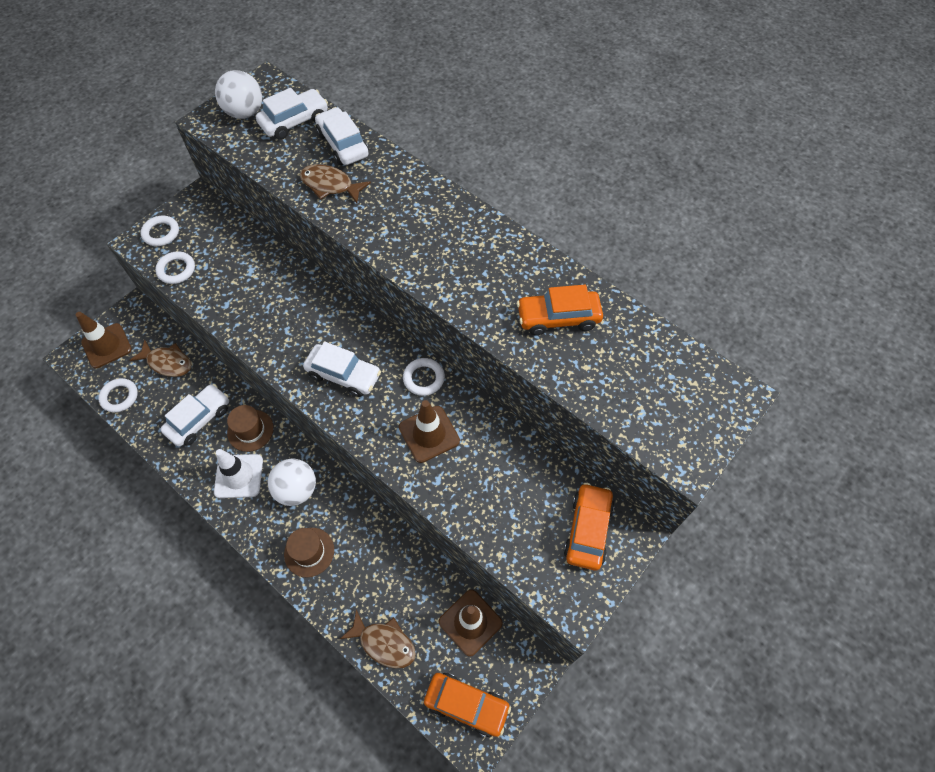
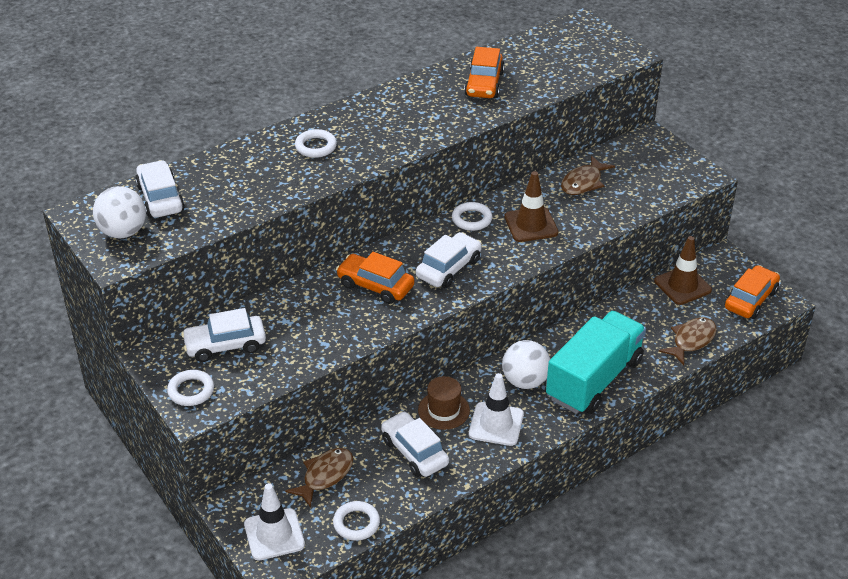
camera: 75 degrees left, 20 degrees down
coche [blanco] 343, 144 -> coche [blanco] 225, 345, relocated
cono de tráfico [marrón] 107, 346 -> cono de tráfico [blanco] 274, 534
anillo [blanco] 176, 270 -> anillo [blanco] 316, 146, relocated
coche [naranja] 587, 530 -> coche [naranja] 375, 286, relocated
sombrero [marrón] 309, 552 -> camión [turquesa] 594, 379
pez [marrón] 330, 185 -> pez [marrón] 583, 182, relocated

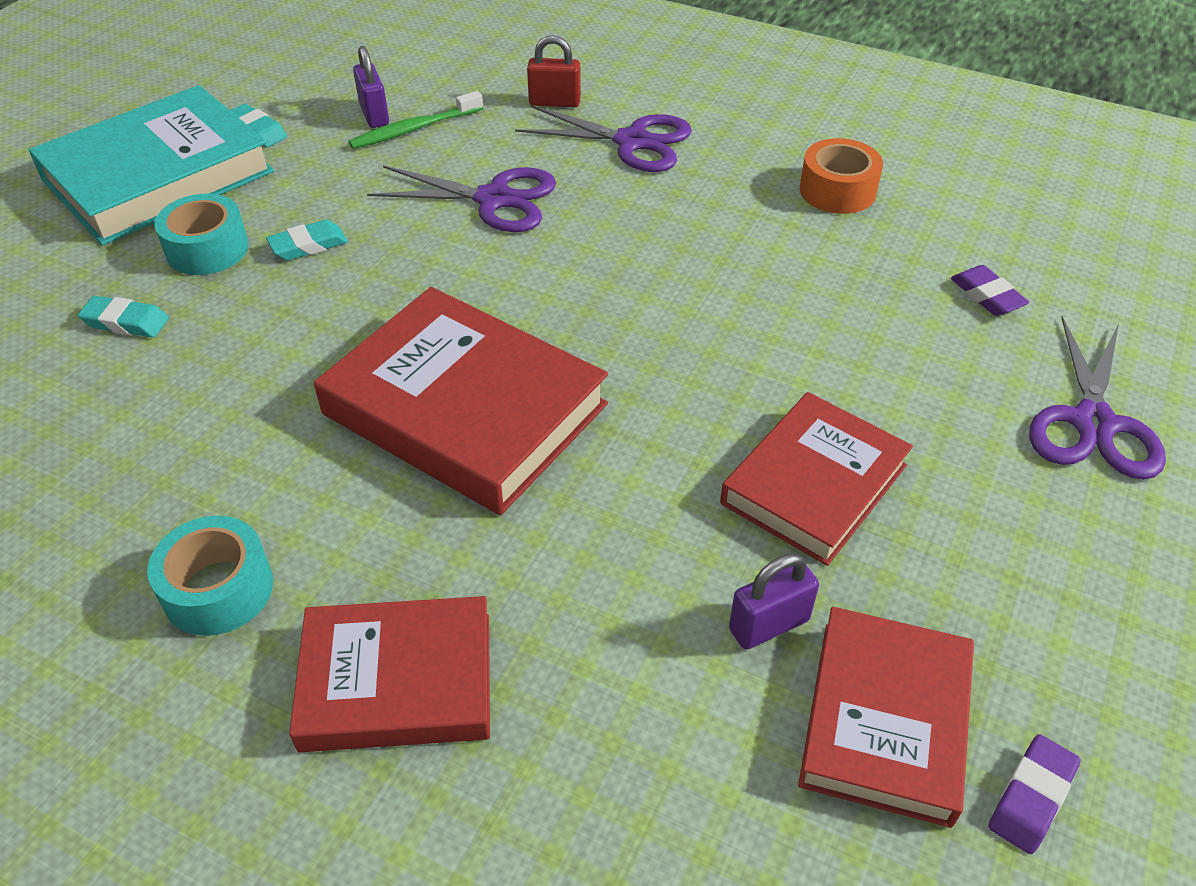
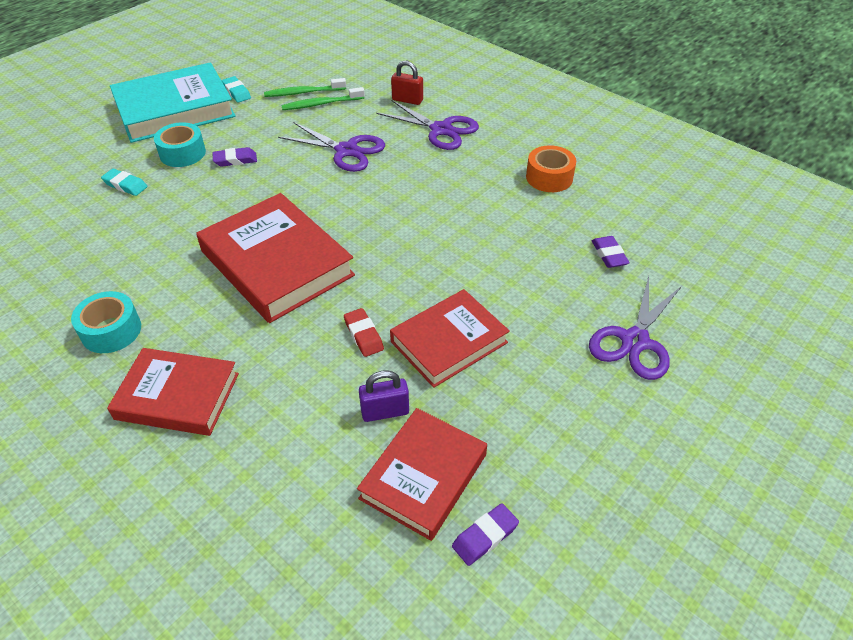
camera: 15 degrees right, 0 degrees up
goma de borrar [turquesa] 308, 245 -> goma de borrar [morado] 235, 160
candado [morado] 374, 115 -> cepillo de dientes [verde] 303, 93
none -> goma de borrar [rojo] 363, 335

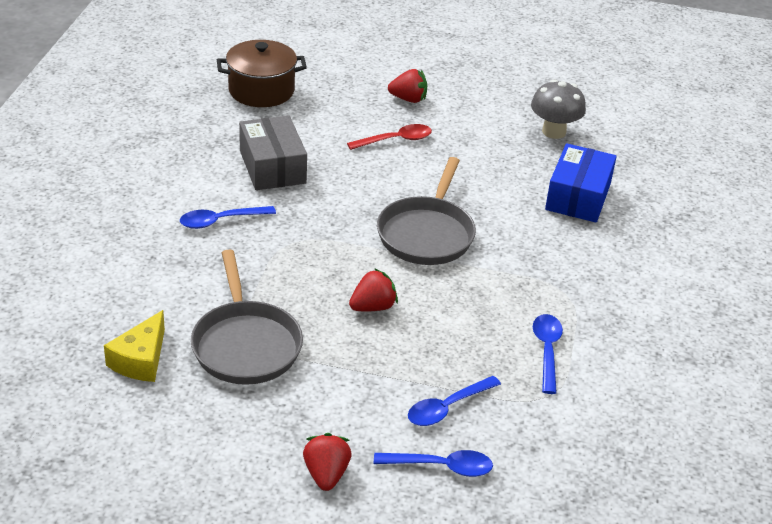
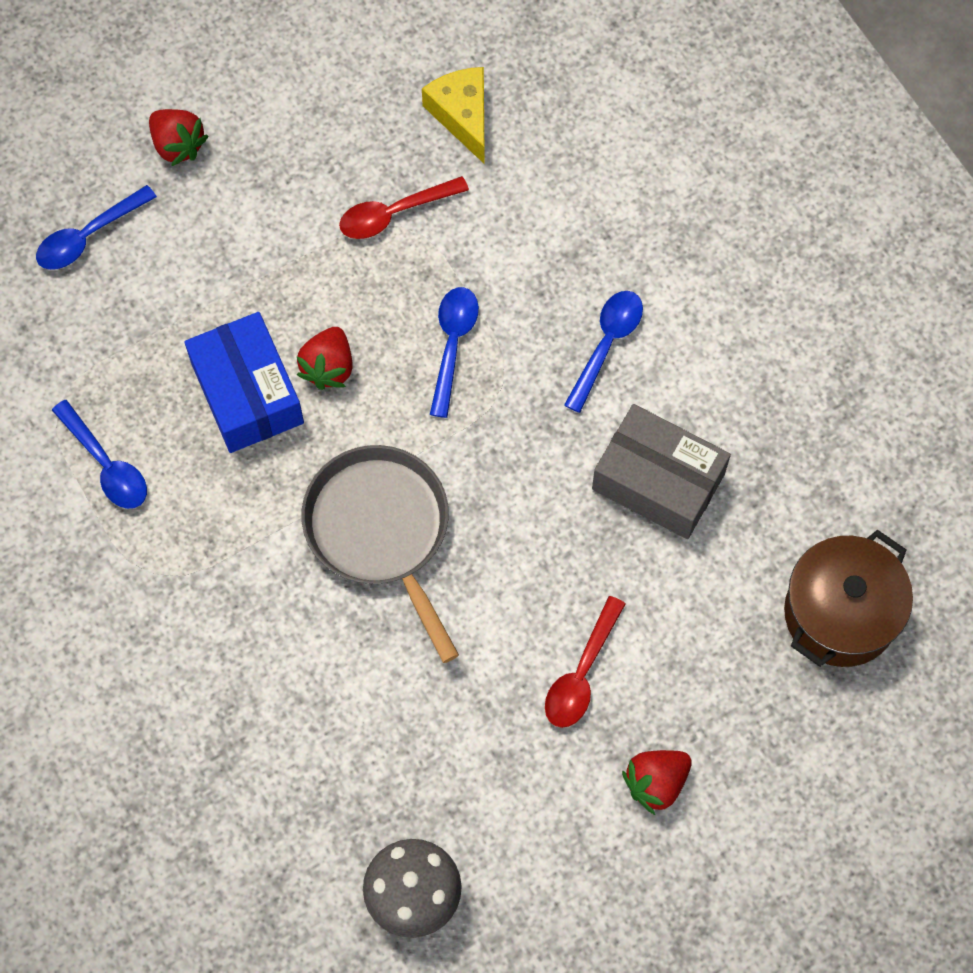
camera: 140 degrees right, 30 degrees up
caja [azul] 578, 197 -> caja [azul] 247, 393, relocated
sartén [gris] 245, 344 -> cuchara [rojo] 394, 213
cuchara [azul] 447, 408 -> cuchara [azul] 452, 345, relocated

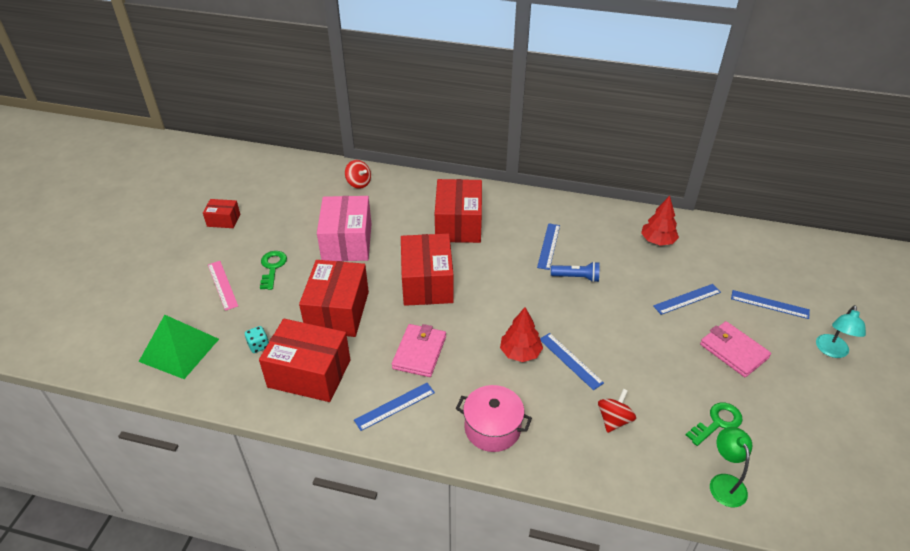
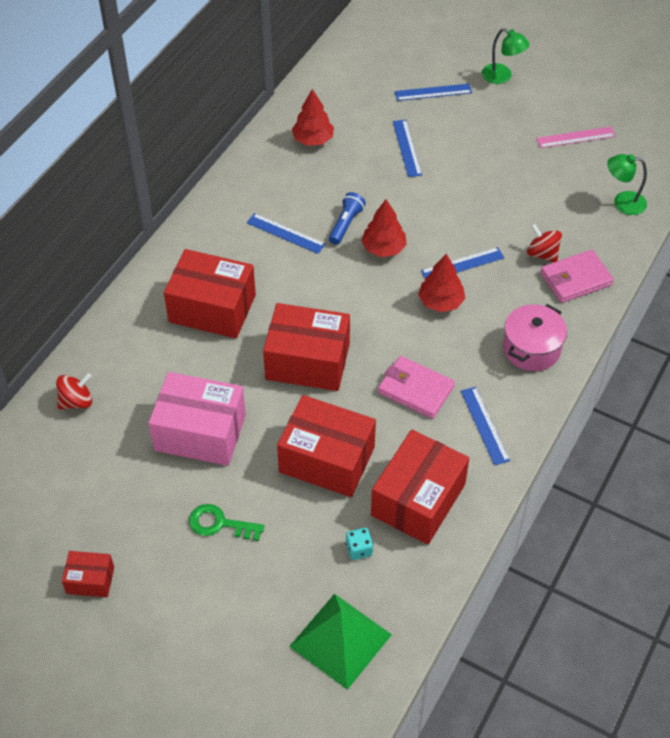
camera: 75 degrees left, 10 degrees up
caja [rojo] 223, 220 -> caja [rojo] 90, 580, 75 degrees clockwise
none -> árbol [rojo] 383, 248
regla [azul] 769, 304 -> regla [azul] 433, 92, 45 degrees clockwise
lámpara [turquesa] 831, 351 -> lámpara [verde] 502, 77
regla [rosa] 222, 285 -> regla [rosa] 575, 137, relocated
cartera [rosa] 733, 351 -> cartera [rosa] 576, 279, relocated
llave [verde] 717, 422 -> none

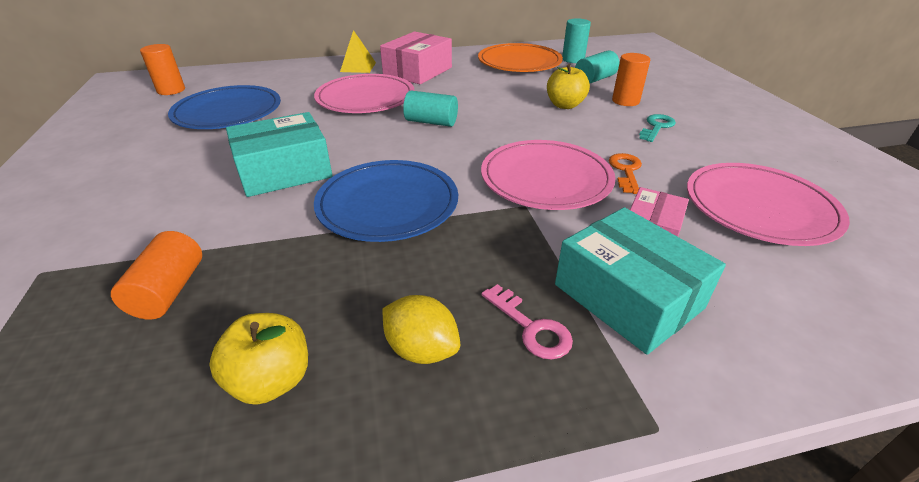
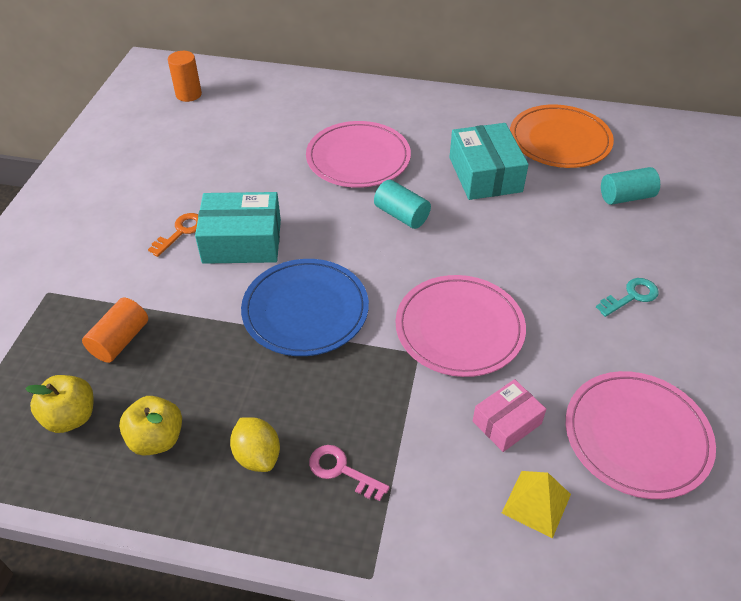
camera: 25 degrees right, 10 degrees up
manzana [amarillo] 565, 105 -> manzana [amarillo] 71, 417, relocated
llave [naranja] 626, 171 -> llave [naranja] 181, 232, relocated
llave [rosa] 531, 328 -> llave [rosa] 341, 470, 135 degrees clockwise
caja [turquesa] 627, 296 -> caja [turquesa] 485, 174, relocated
pirámide [amarillo] 358, 67 -> pirámide [amarillo] 536, 503, relocated
plato [azul] 228, 112 -> none
caja [rosa] 418, 71 -> none
cilindro [turquesa] 573, 59 -> none
cilindro [naranja] 625, 101 -> none

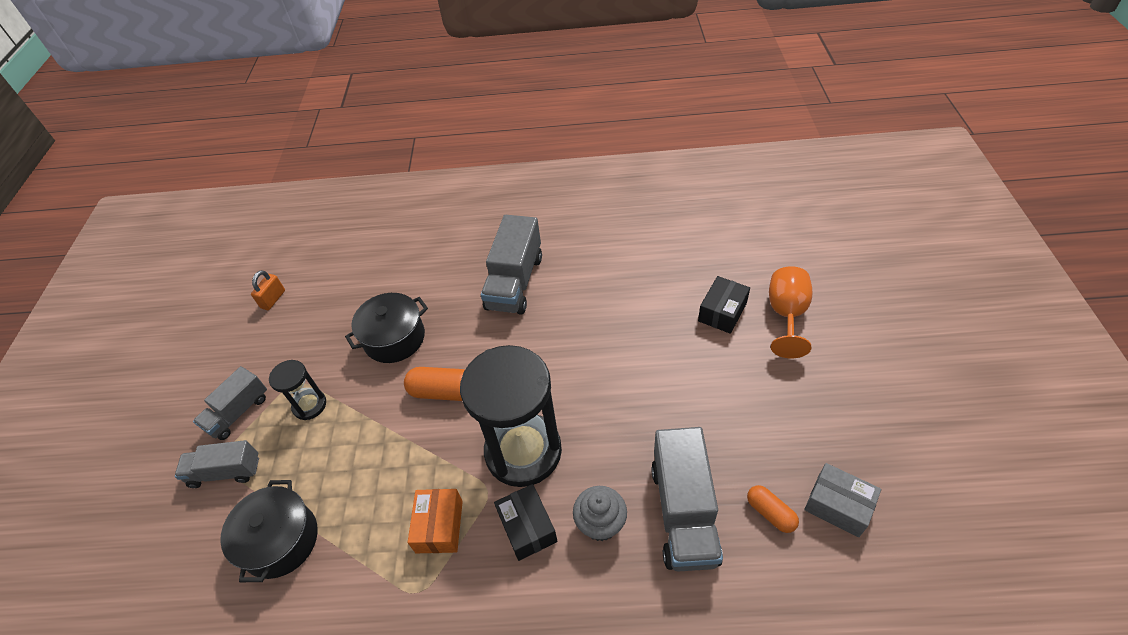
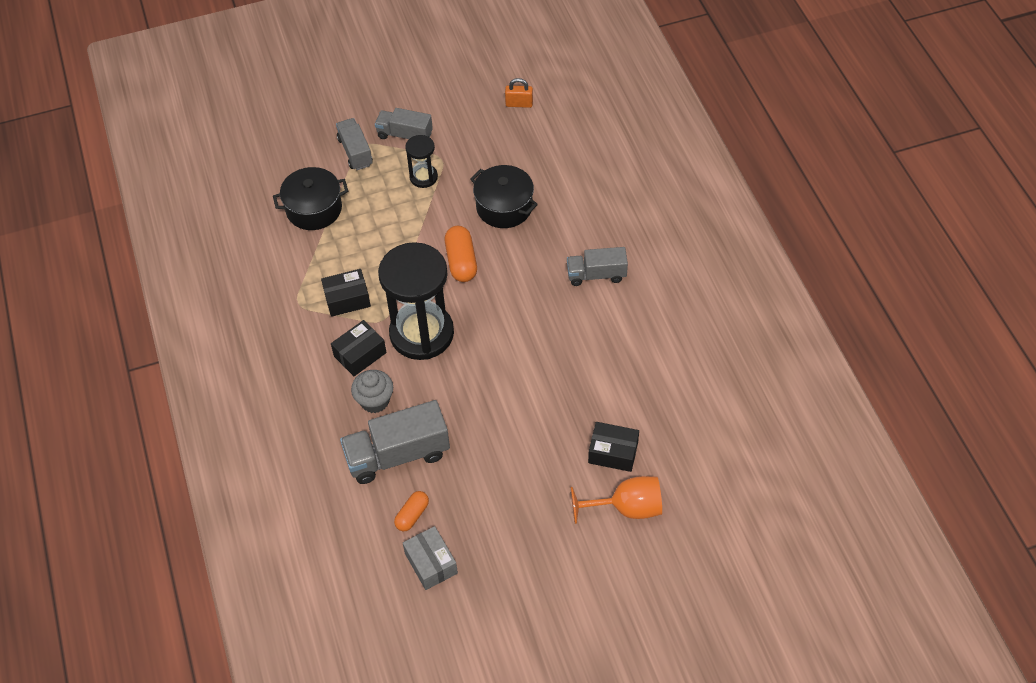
camera: 70 degrees right, 5 degrees up
caja [naranja] 439, 526 -> caja [negro] 347, 299
caja [gris] 838, 505 -> caja [gris] 431, 563, 45 degrees counterclockwise
camión [gris] 515, 282 -> camión [gris] 596, 275, x0.62

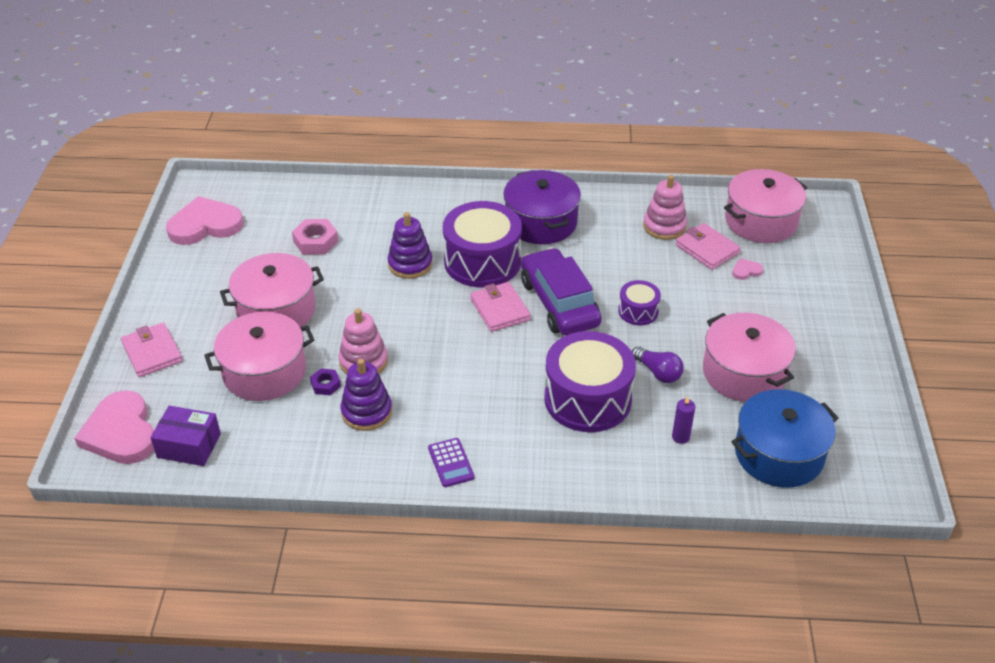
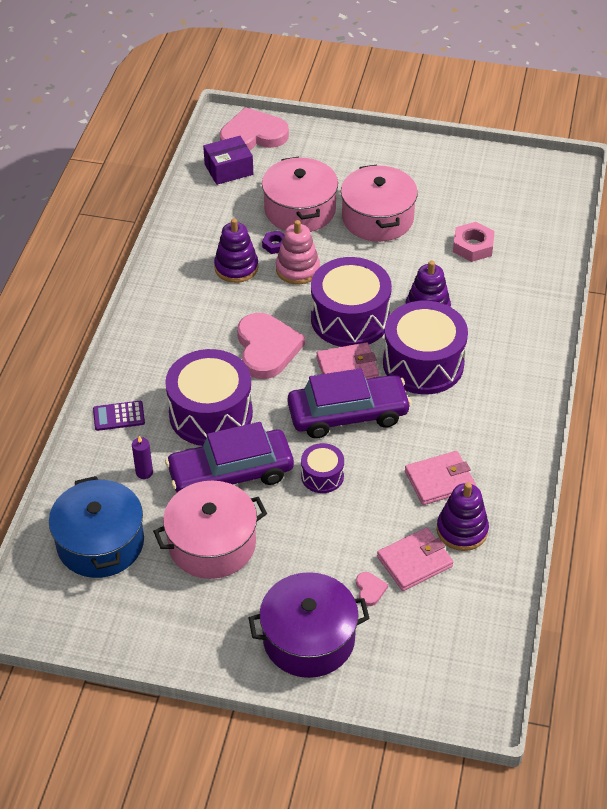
camera: 100 degrees right, 5 degrees up
calculadora [morado] 451, 463 -> calculadora [morado] 119, 416, relocated
bombilla [morado] 658, 372 -> coche [morado] 231, 473
caja [morado] 189, 445 -> caja [morado] 228, 169, 45 degrees clockwise
corazón [rosa] 205, 225 -> corazón [rosa] 267, 348, relocated
olla [morado] 541, 222 -> olla [morado] 309, 639, relocated
none -> tambor [morado] 350, 318
cartera [rosa] 152, 352 -> cartera [rosa] 439, 480, relocated
juguete apilable [rosa] 664, 226 -> juguete apilable [morado] 462, 530
olla [rosa] 761, 221 -> none

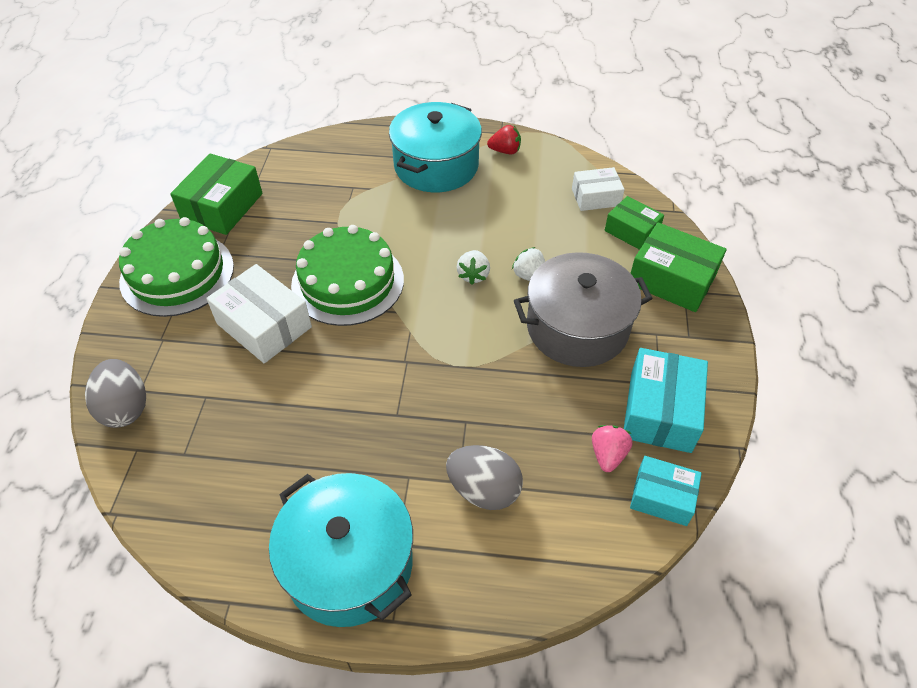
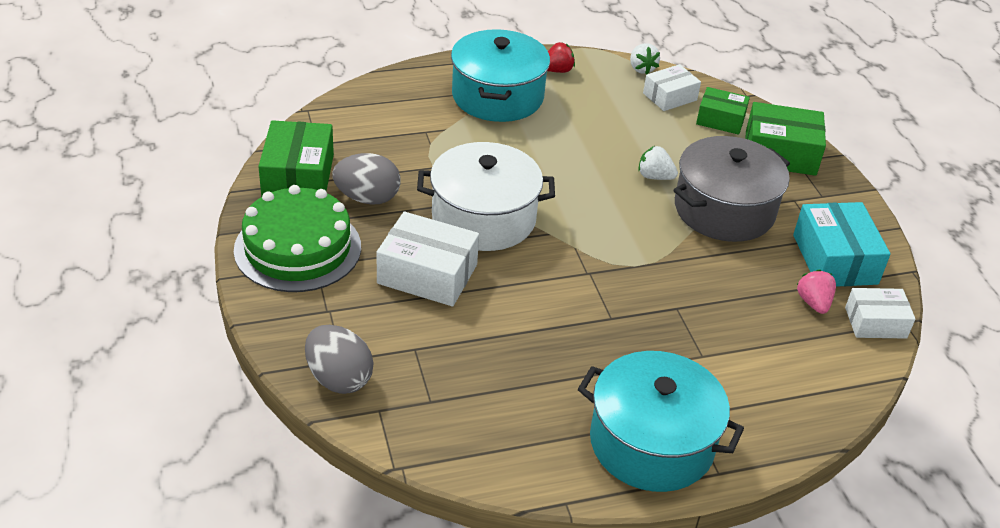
camera: 25 degrees left, 10 degrees down
huevo [gris] 483, 490 -> huevo [gris] 367, 198, relocated
tarta [verde] 347, 282 -> olla [blanco] 484, 218
fresa [blanco] 473, 275 -> fresa [blanco] 641, 69, relocated
caja [turquesa] 662, 497 -> caja [blanco] 875, 322

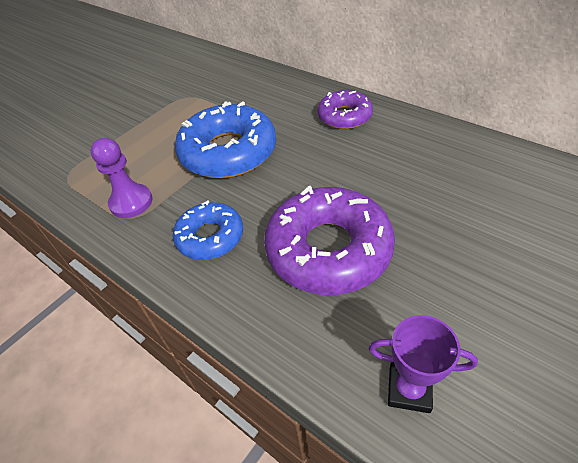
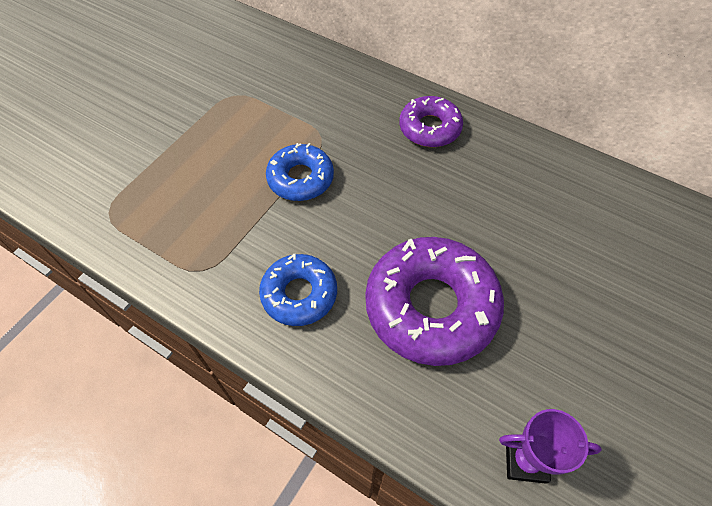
camera: 10 degrees left, 10 degrees up
rosquilla [azul] 228, 152 -> rosquilla [azul] 300, 178, x0.58
peón [morado] 131, 202 -> none

